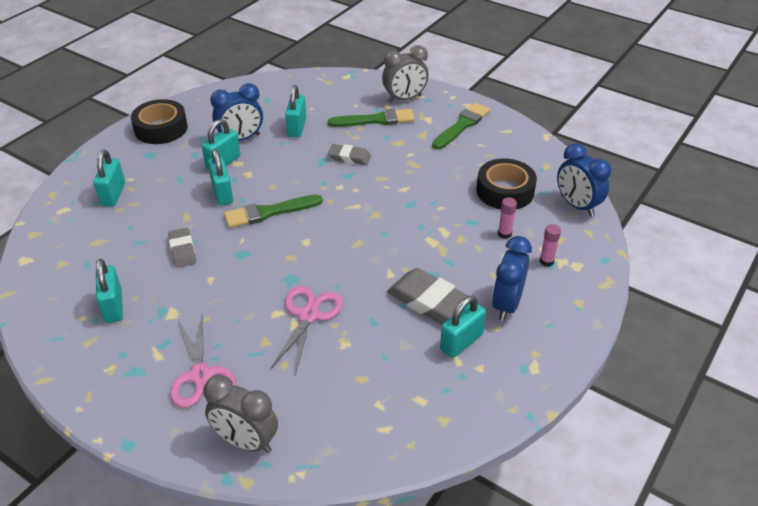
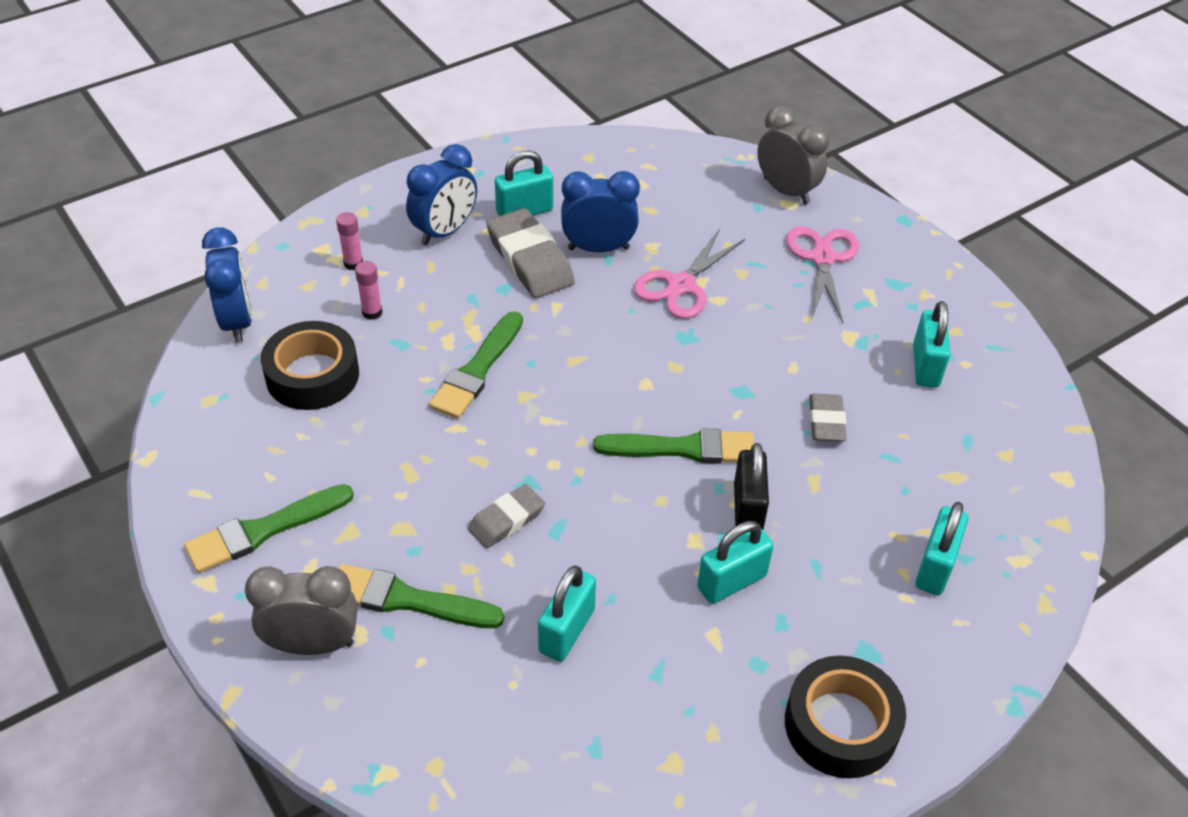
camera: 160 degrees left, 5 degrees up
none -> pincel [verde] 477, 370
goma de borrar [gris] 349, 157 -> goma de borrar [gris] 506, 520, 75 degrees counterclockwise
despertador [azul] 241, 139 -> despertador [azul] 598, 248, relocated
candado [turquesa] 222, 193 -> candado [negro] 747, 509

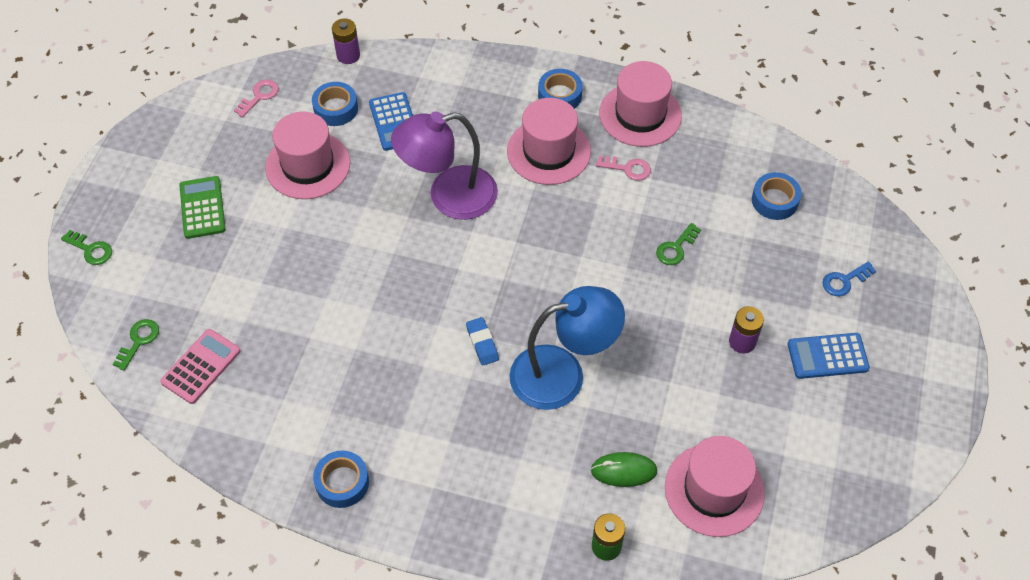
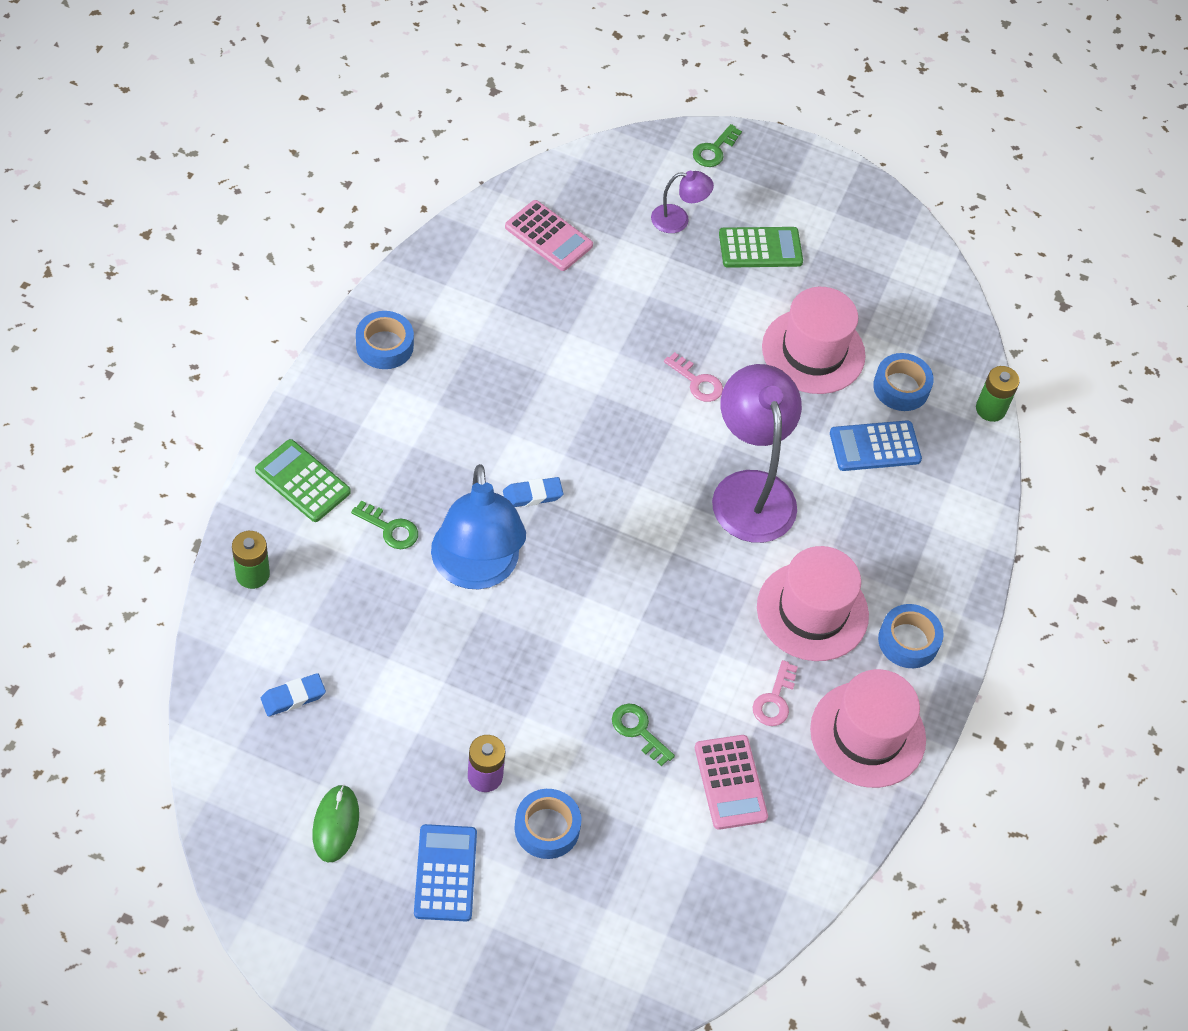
camera: 90 degrees right, 0 degrees up
none -> calculadora [verde] 303, 481
sombrero [rosa] 714, 490 -> goma de borrar [azul] 293, 697
ratón [verde] 623, 470 -> ratón [verde] 336, 824, relocated
llave [verde] 139, 341 -> llave [verde] 390, 529, relocated
cinta adhesiva [azul] 774, 200 -> cinta adhesiva [azul] 547, 828, relocated
none -> lámpara [morado] 678, 220
llave [rosa] 259, 96 -> llave [rosa] 697, 382, relocated
none -> calculadora [rosa] 730, 782
pila [morado] 348, 55 -> pila [verde] 990, 409
llave [azul] 844, 281 -> none

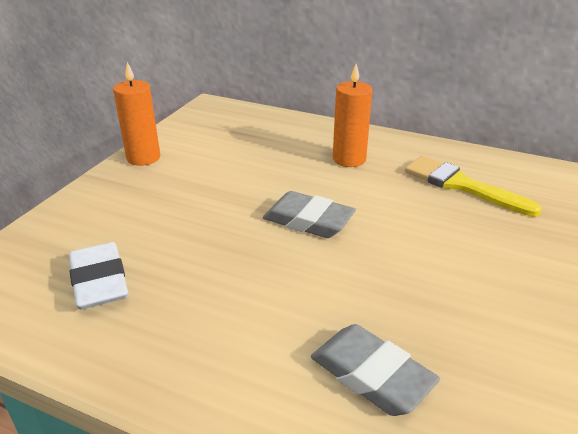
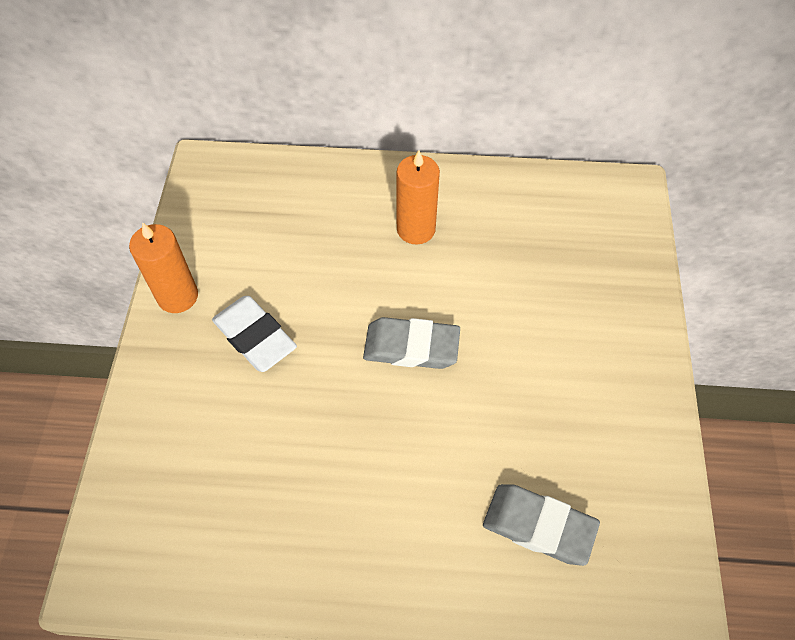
camera: 20 degrees left, 25 degrees up
goma de borrar [blanco] 99, 281 -> goma de borrar [blanco] 255, 337, relocated
pincel [amarillo] 461, 185 -> none

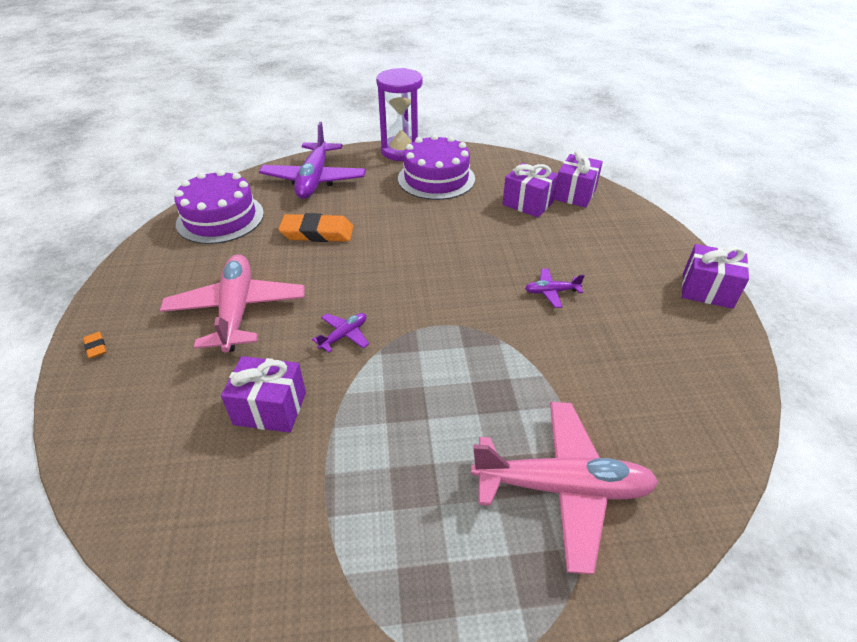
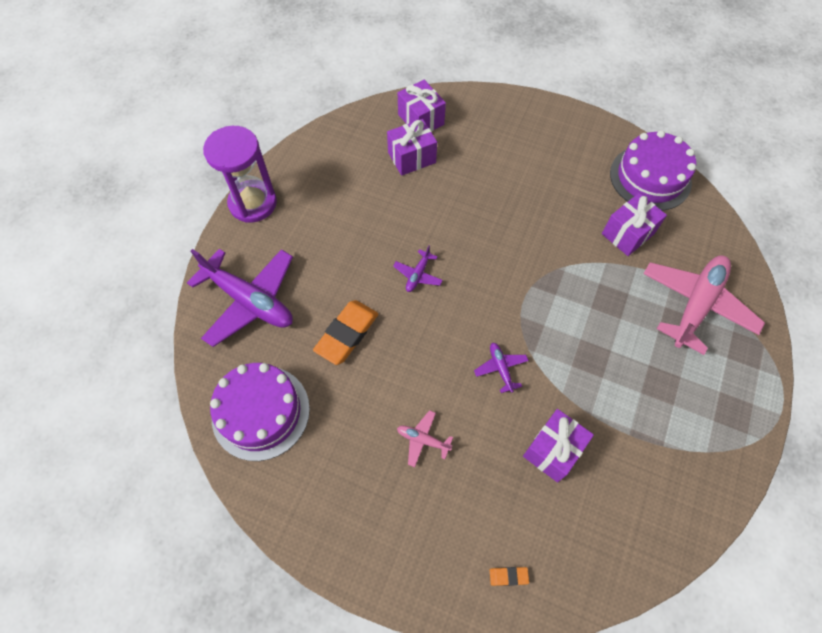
camera: 60 degrees left, 20 degrees up
avión [morado] 551, 292 -> avión [morado] 418, 275, relocated
avión [rosa] 237, 310 -> avión [rosa] 423, 440, x0.44
goma de borrar [naranja] 96, 347 -> goma de borrar [naranja] 508, 576, relocated
regalo [morado] 707, 290 -> regalo [morado] 628, 234, relocated
tarta [morado] 436, 178 -> tarta [morado] 650, 177, relocated

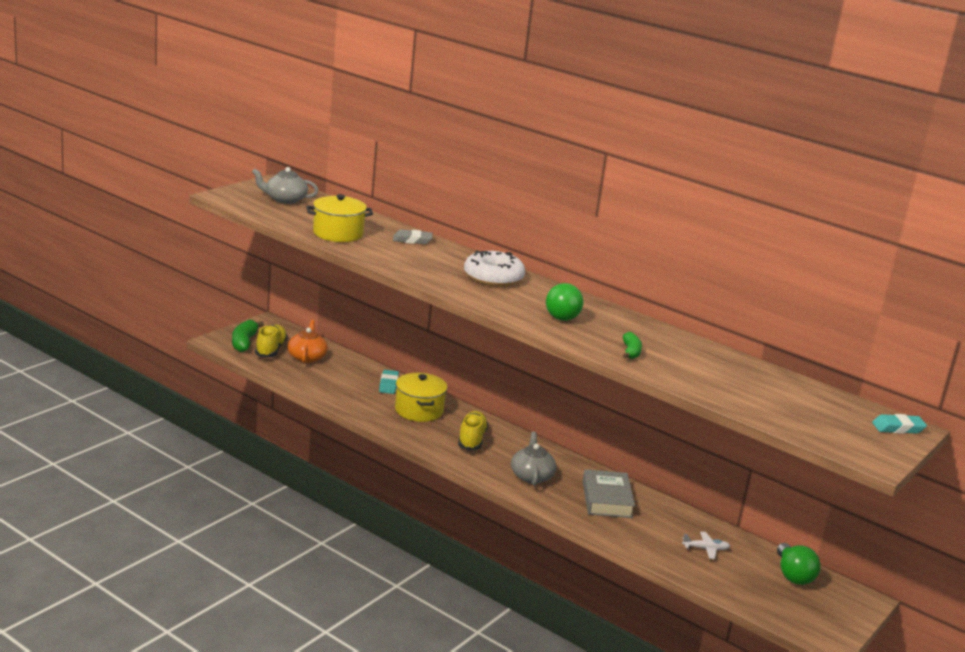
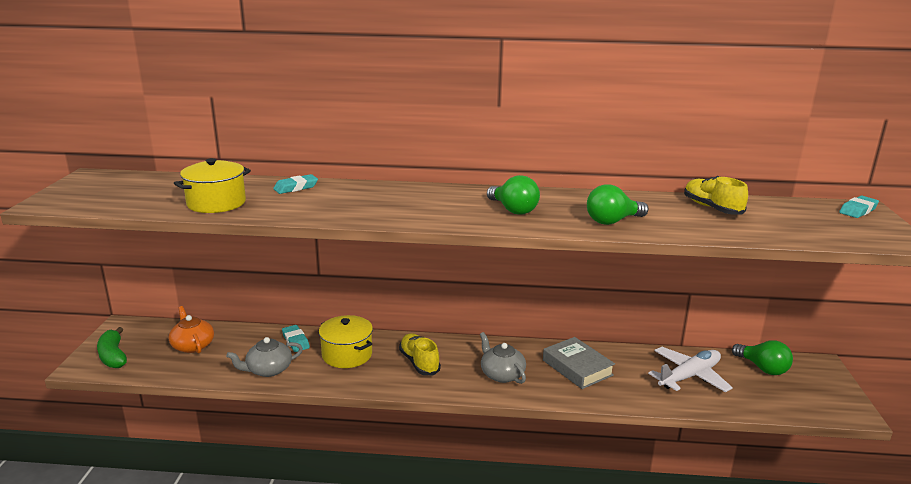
camera: 30 degrees left, 0 degrees up
tetera [gris] 285, 199 -> tetera [gris] 268, 370, relocated
goma de borrar [gris] 412, 240 -> goma de borrar [turquesa] 296, 188
plátano [verde] 630, 352 -> bombilla [verde] 612, 221
avión [blanco] 706, 549 -> avión [blanco] 689, 376, x2.02
zapato [amarillo] 271, 350 -> zapato [amarillo] 712, 208, relocated
rosquilla [blanco] 493, 277 -> none

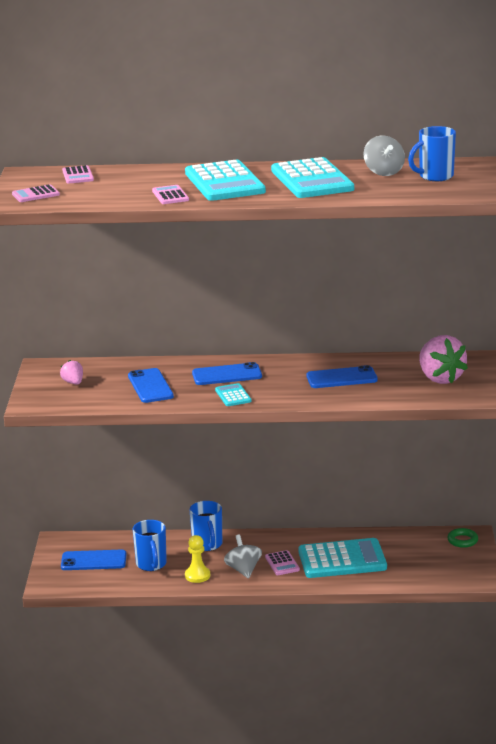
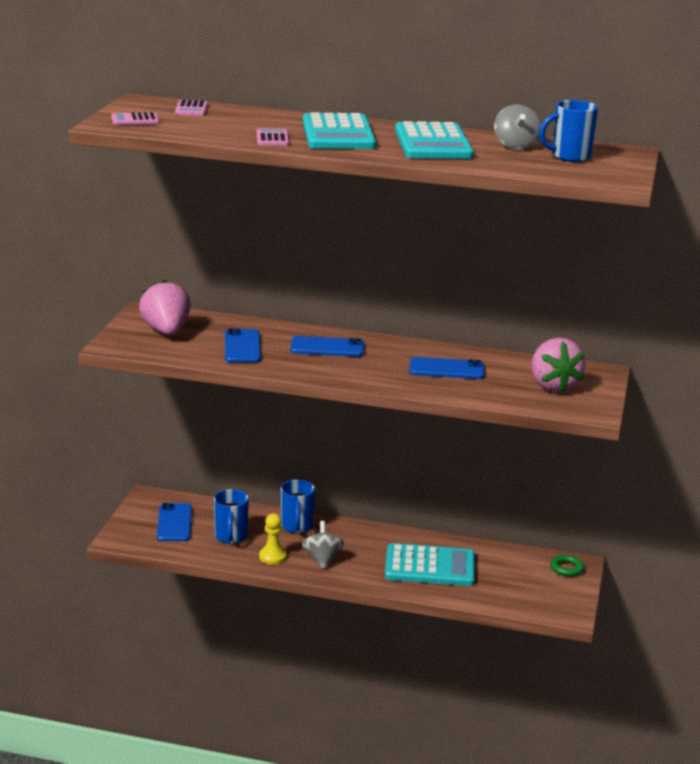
camera: 10 degrees right, 0 degrees up
fresa [rosa] 73, 382 -> fresa [rosa] 166, 331, x2.05
móvil [azul] 93, 561 -> móvil [azul] 174, 523, 75 degrees clockwise
calculadora [turquesa] 233, 396 -> none
calculadora [rosa] 282, 563 -> none

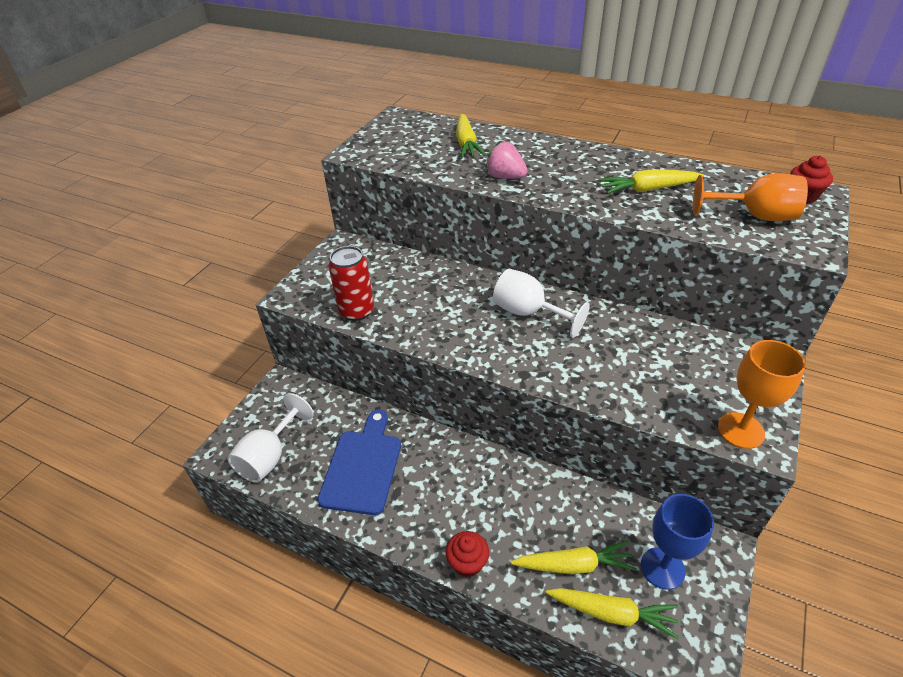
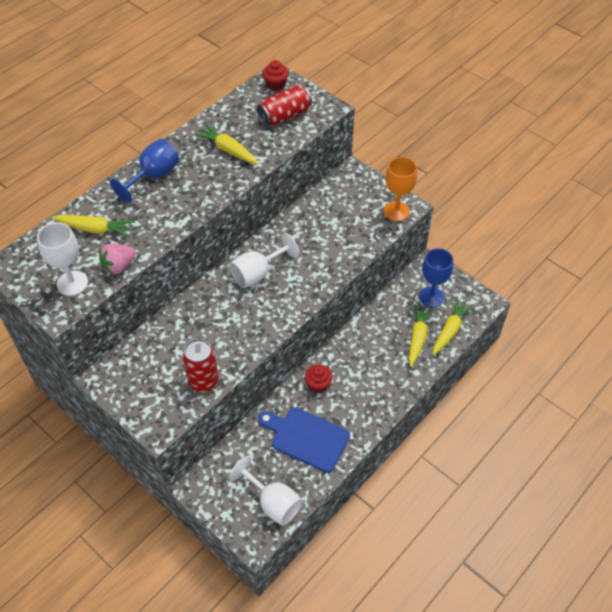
camera: 75 degrees left, 10 degrees up
none -> copa [blanco] 72, 283
fresa [rosa] 505, 177 -> fresa [rosa] 119, 266, relocated
none -> copa [azul] 153, 176
zanahoria [amarillo] 648, 189 -> zanahoria [amarillo] 228, 150, 120 degrees clockwise
copa [naranja] 754, 216 -> lata [rojo] 284, 116
magdalena [rojo] 467, 563 -> magdalena [rojo] 318, 385, relocated

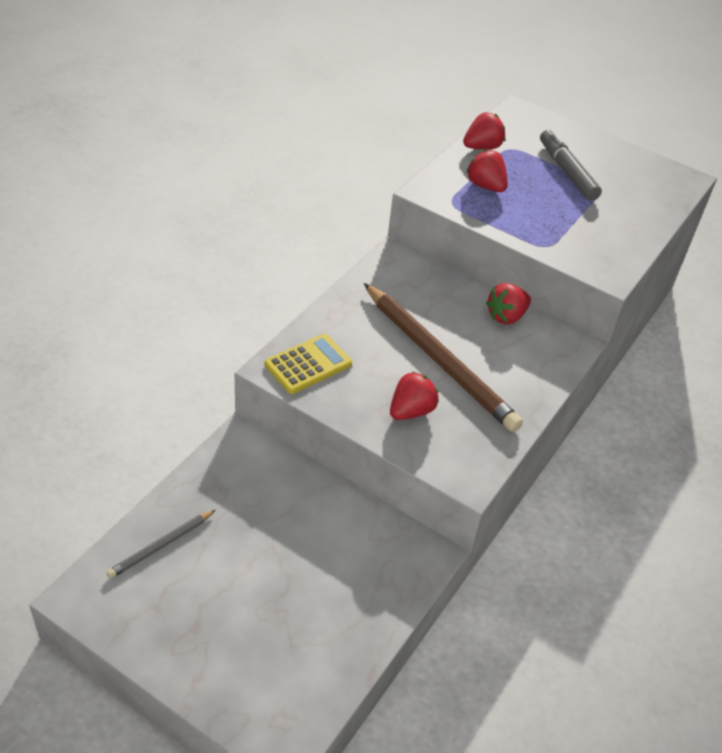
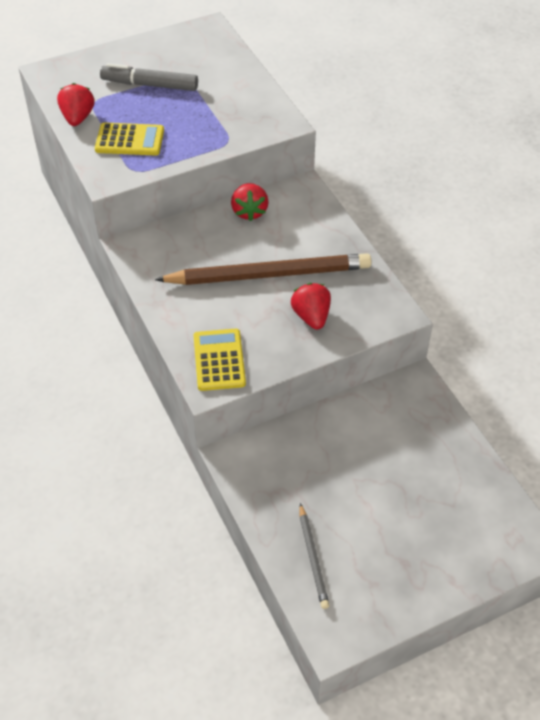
camera: 55 degrees left, 5 degrees up
fresa [rojo] 485, 186 -> calculadora [amarillo] 130, 140

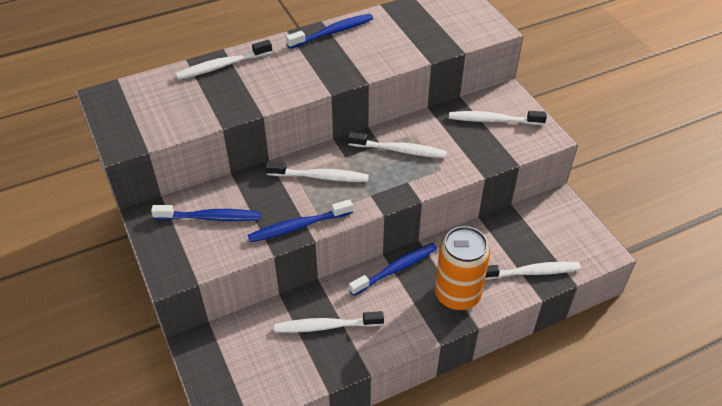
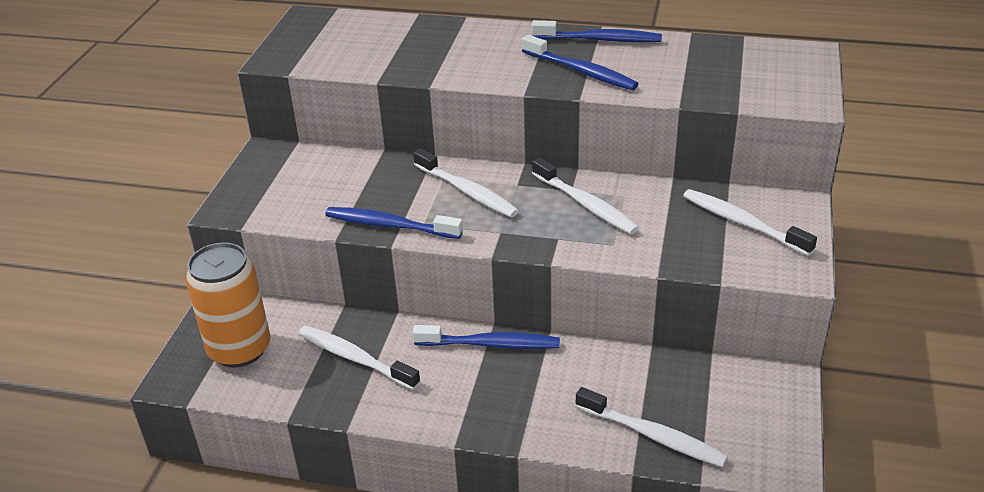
camera: 40 degrees right, 10 degrees down
lata [naranja] 457, 294 -> lata [naranja] 239, 349, relocated
cepillo de dientes [azul] 210, 217 -> cepillo de dientes [azul] 581, 71, relocated
cepillo de dientes [blanco] 222, 66 -> none

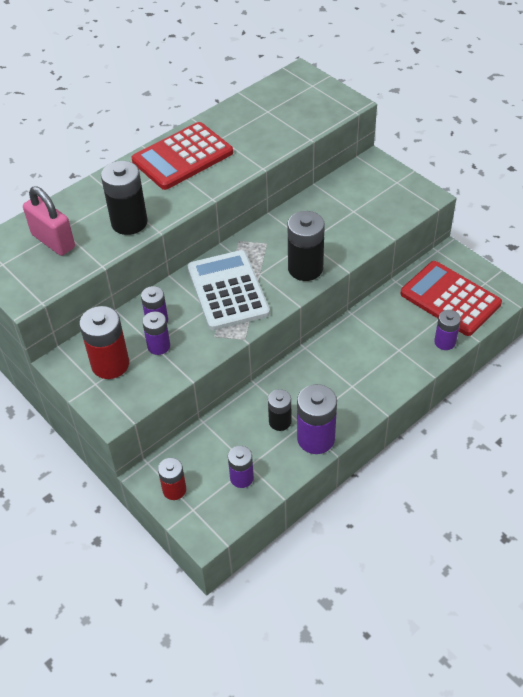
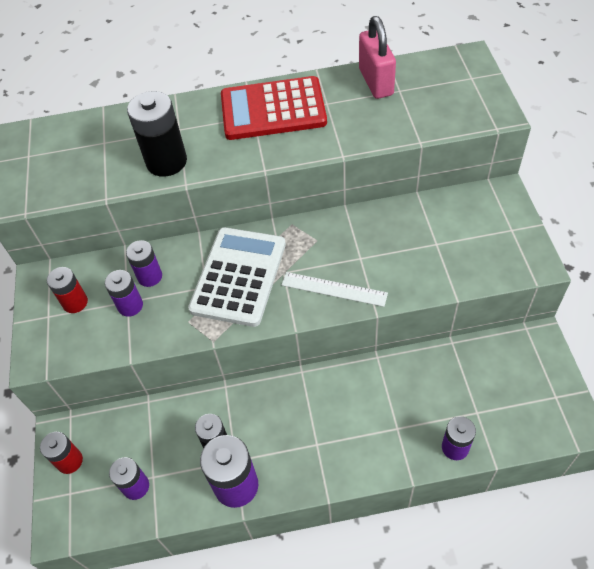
camera: 35 degrees right, 5 degrees up
pila [rojo] 110, 364 -> pila [rojo] 75, 302, x0.61
pila [negro] 305, 268 -> regla [blanco] 334, 289
candado [rosa] 53, 241 -> candado [rosa] 376, 82, relocated
calculadora [rojo] 450, 299 -> none

